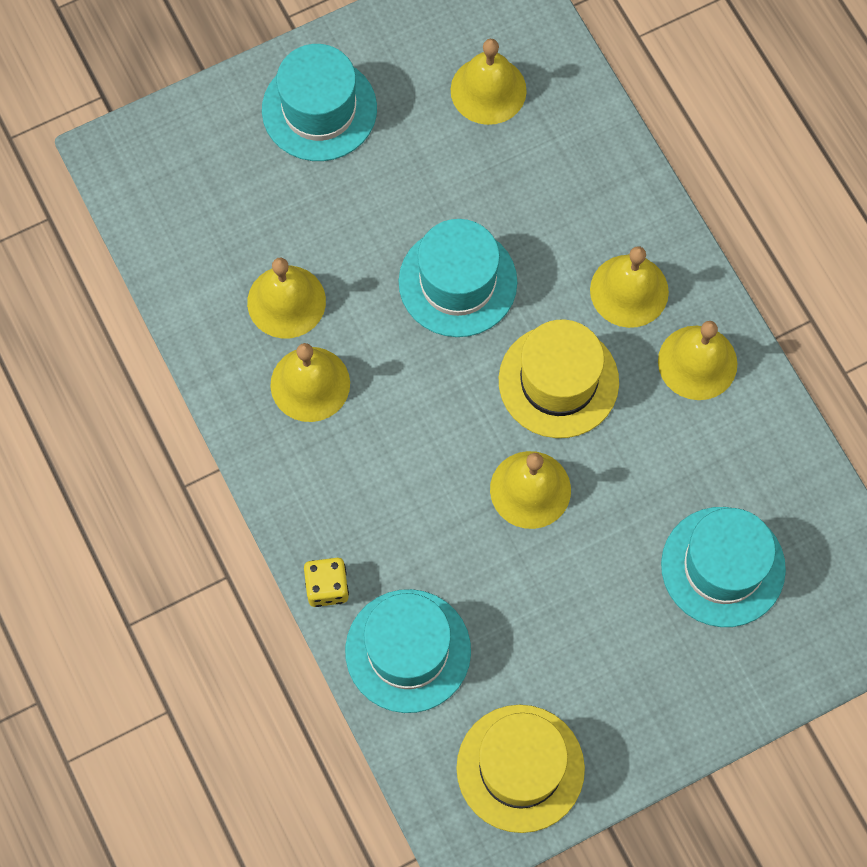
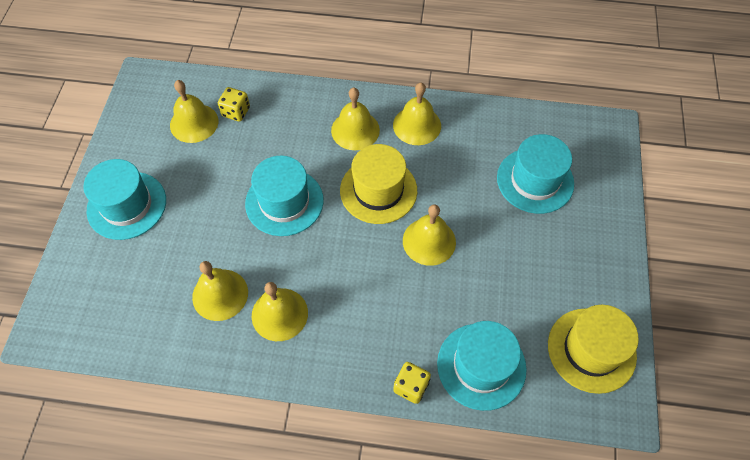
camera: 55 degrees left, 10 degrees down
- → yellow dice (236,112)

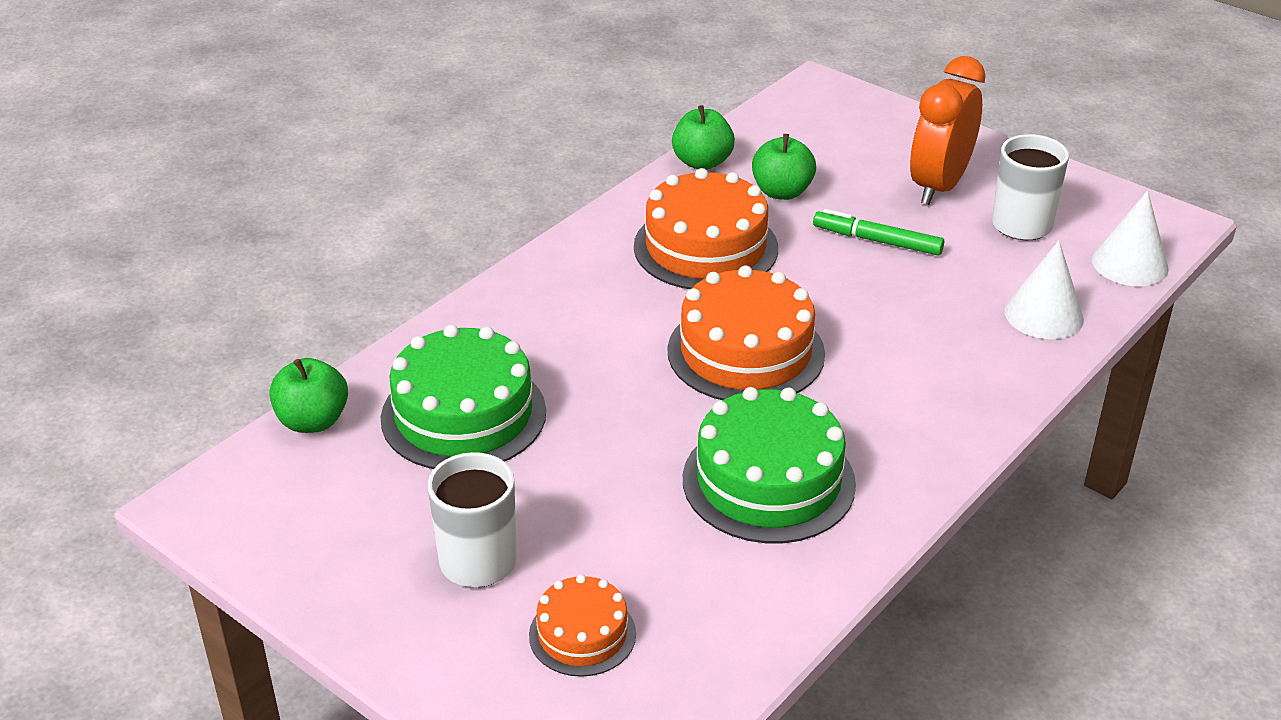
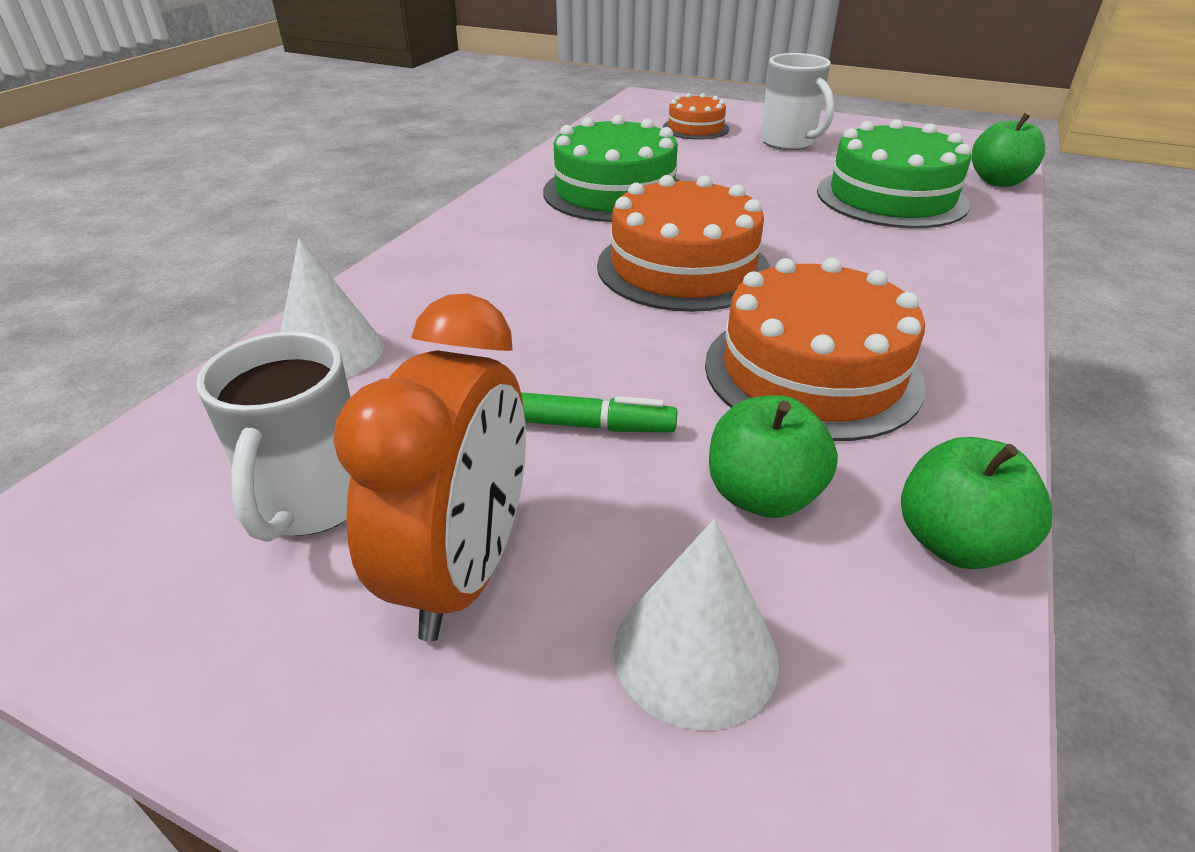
camera: 165 degrees right, 0 degrees up
white cone (1130,264) → white cone (695,652), move

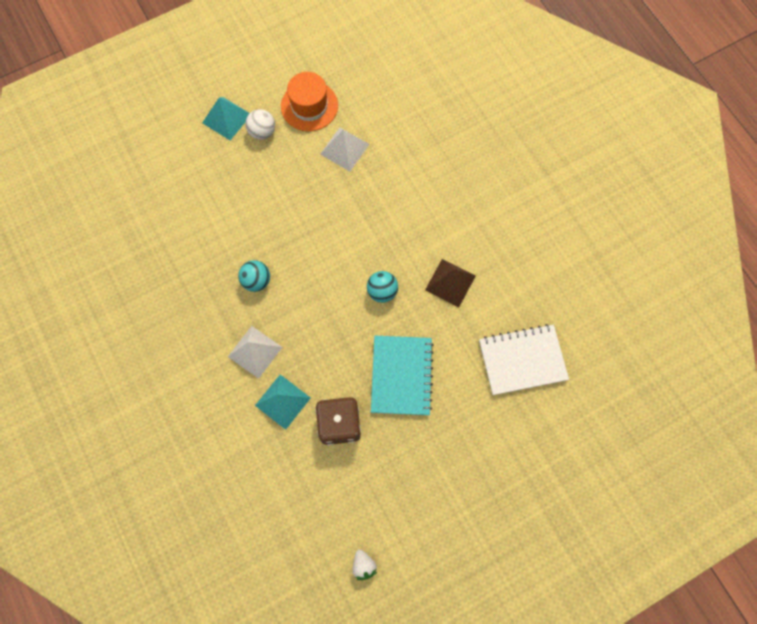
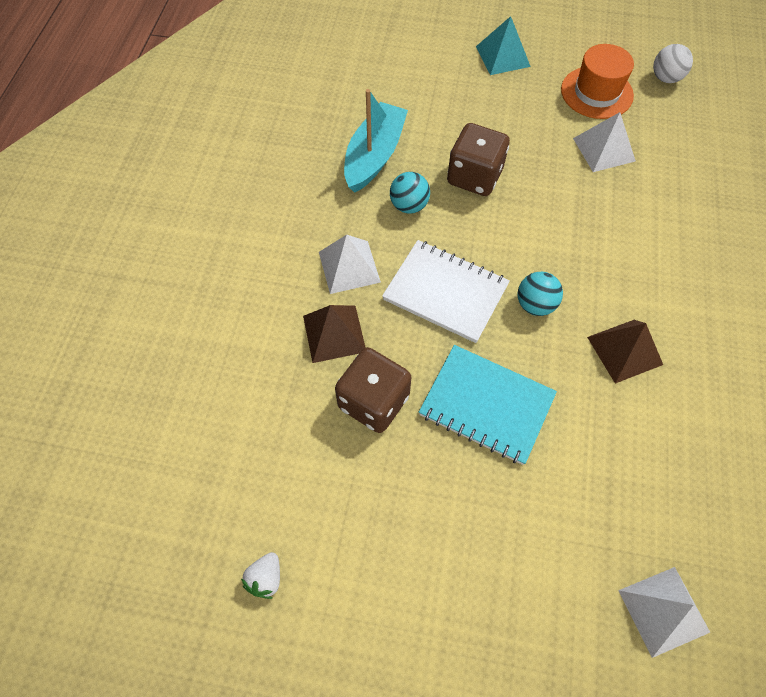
camera: 40 degrees right, 10 degrees down
turquoise pyramid (283,401) → brown pyramid (334,333)
- → turquoise boat (374,156)
white notebook (522,360) → white notebook (445,292), move
turquoise notebook (401,376) → turquoise notebook (486,405), 75 degrees clockwise
- → brown dice (474,177)
- → white pyramid (663,610)
white ball (262,132) → white ball (665,78), move

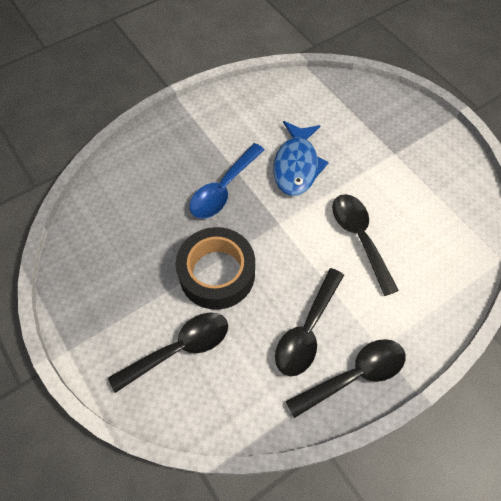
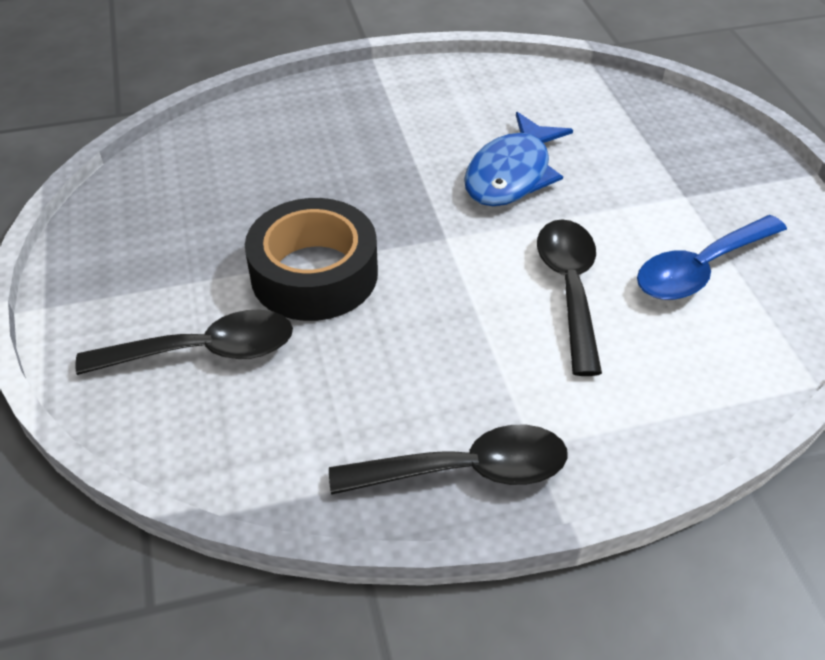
camera: 20 degrees right, 15 degrees down
blue spoon (223,189) → blue spoon (700,269), move
black spoon (307,330) → -

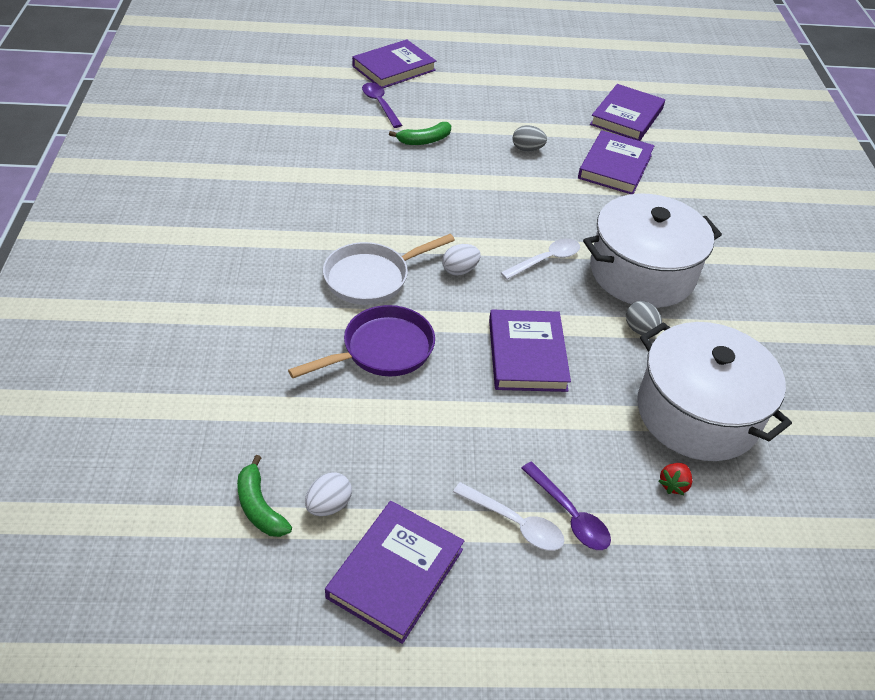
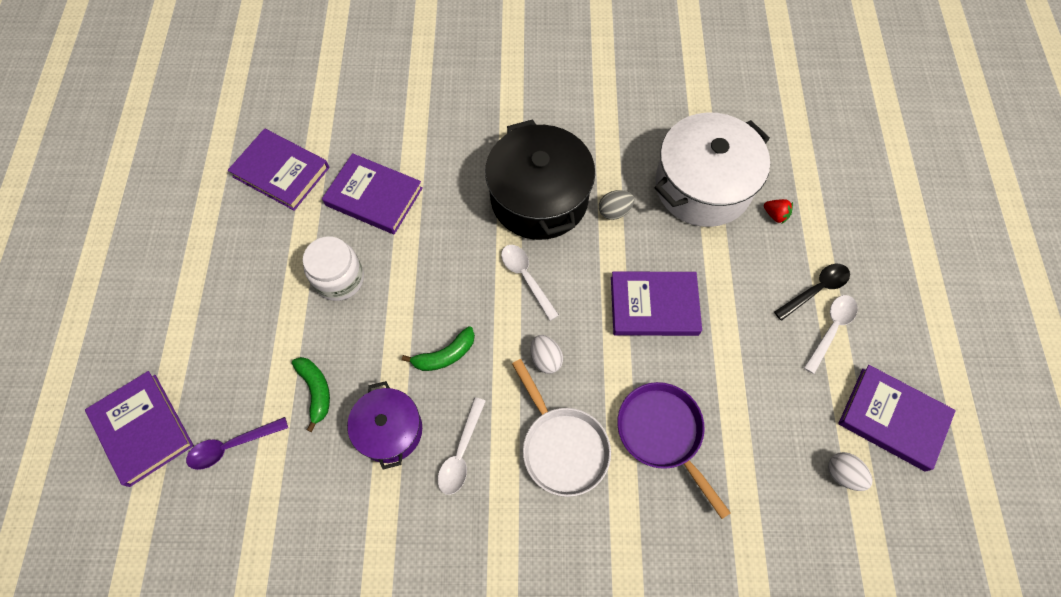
camera: 85 degrees left, 20 degrees up
grey egg (527,149) → white jar (339,279)
- → purple pot (390,430)
green banana (259,507) → green banana (445,355), move
- → white spoon (461,453)
white pot (642,272) → black pot (539,198)
purple spoon (570,515) → black spoon (816,289)

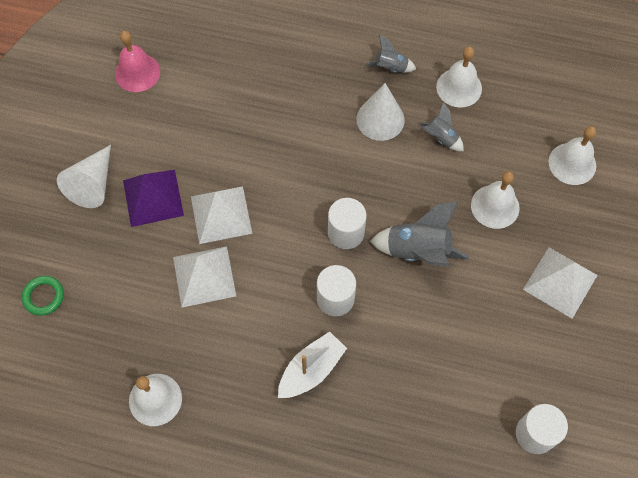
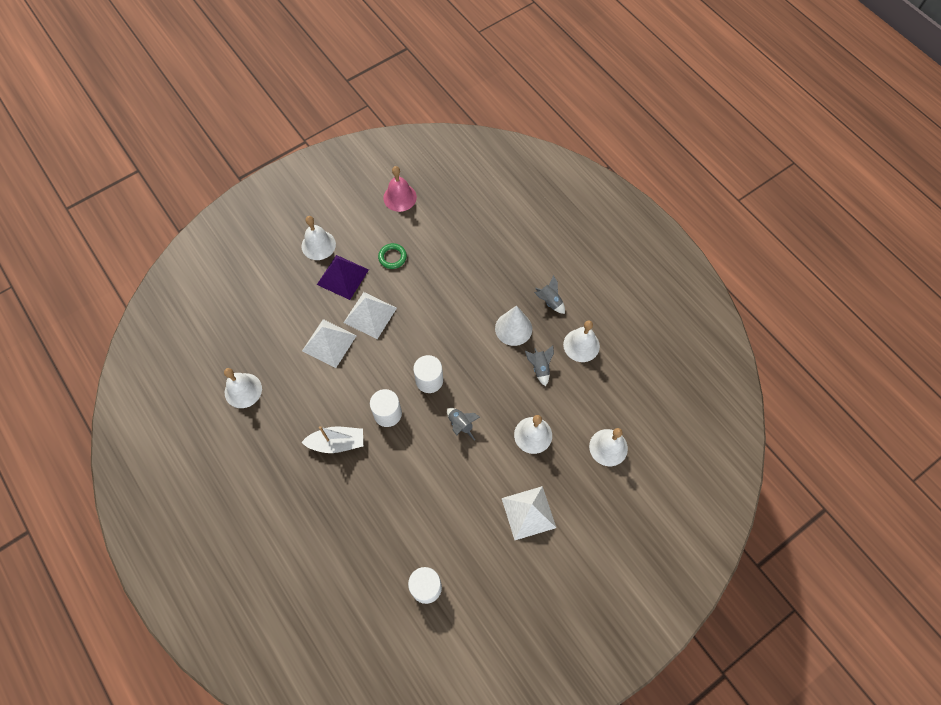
camera: 40 degrees right, 0 degrees up
white cone (93,184) → white bell (318,245)
green ring (44,296) → green ring (392,257), move
grey rocket (418,251) → grey rocket (460,424), x0.57

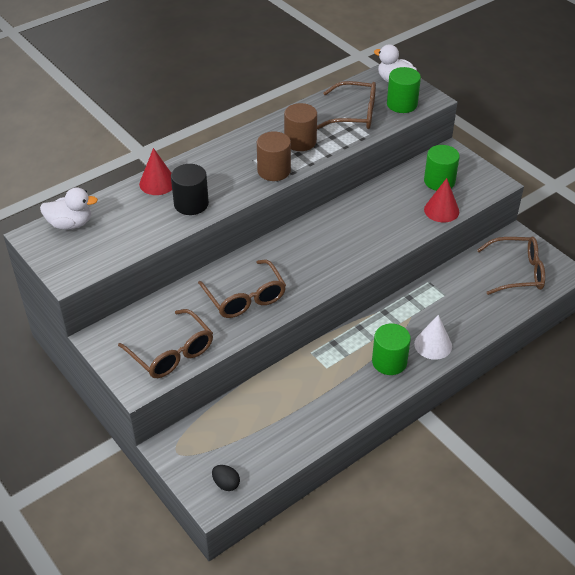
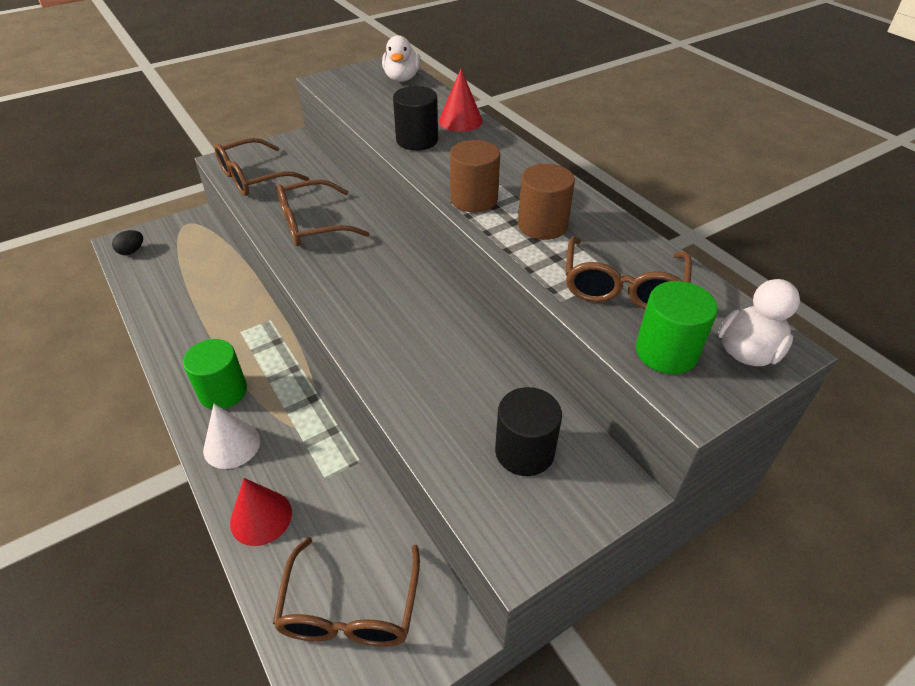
camera: 95 degrees right, 0 degrees up
red cone (441,210) → red cone (261,517), move
green cylinder (439,181) → black cylinder (524,451)

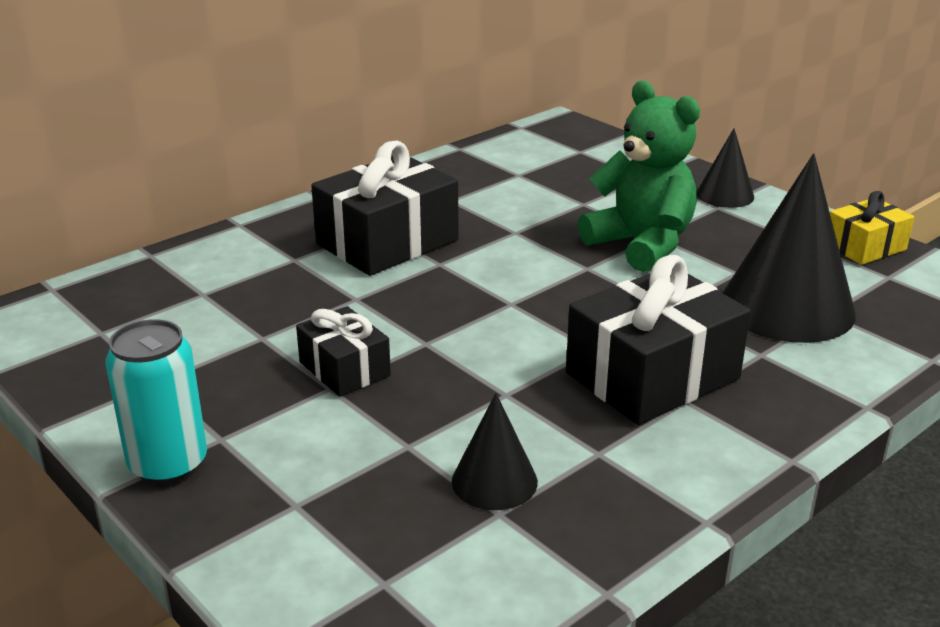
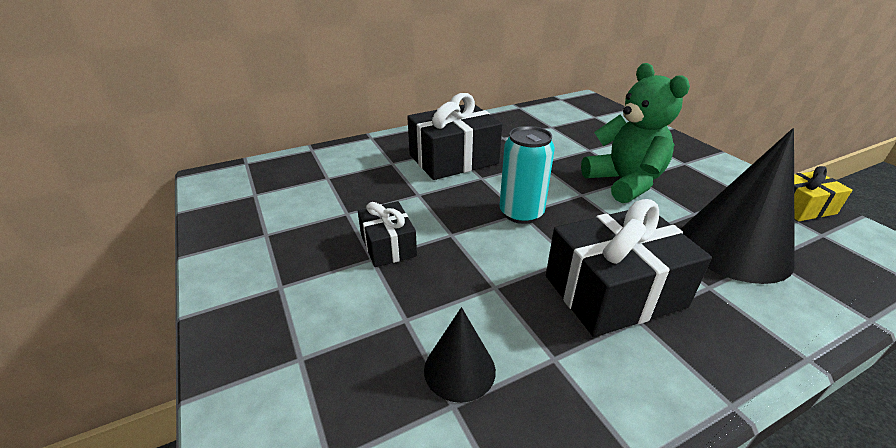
camera: 15 degrees right, 5 degrees up
turquoise can (168,464) → turquoise can (521,213), move
black cone (725,195) → -

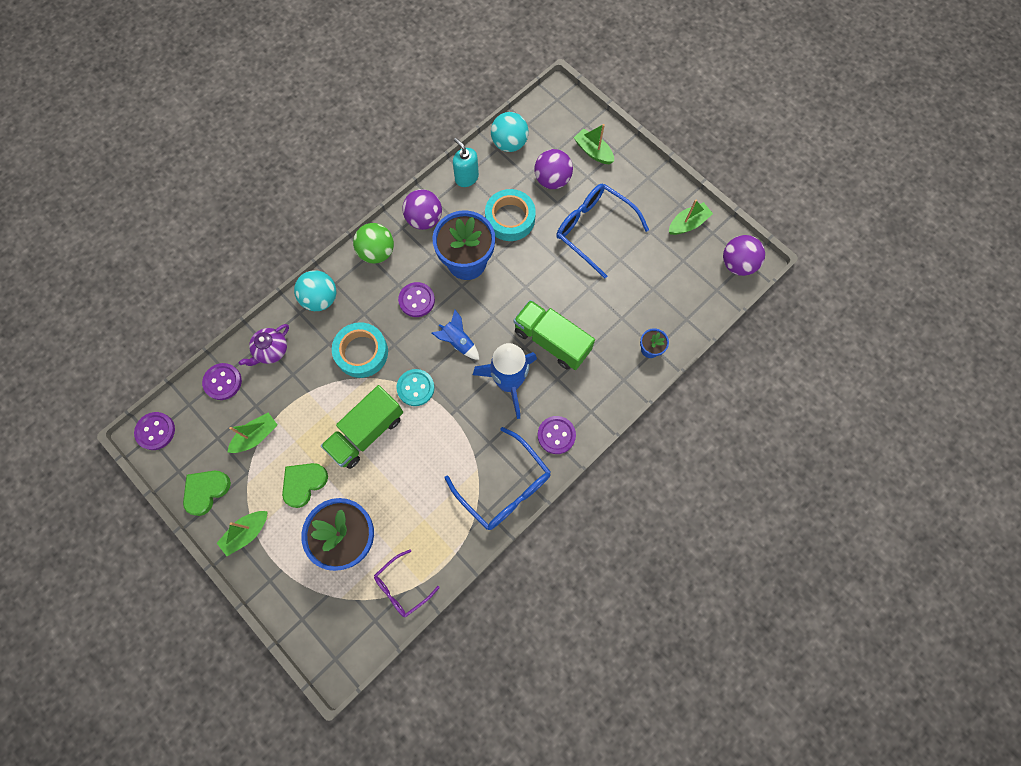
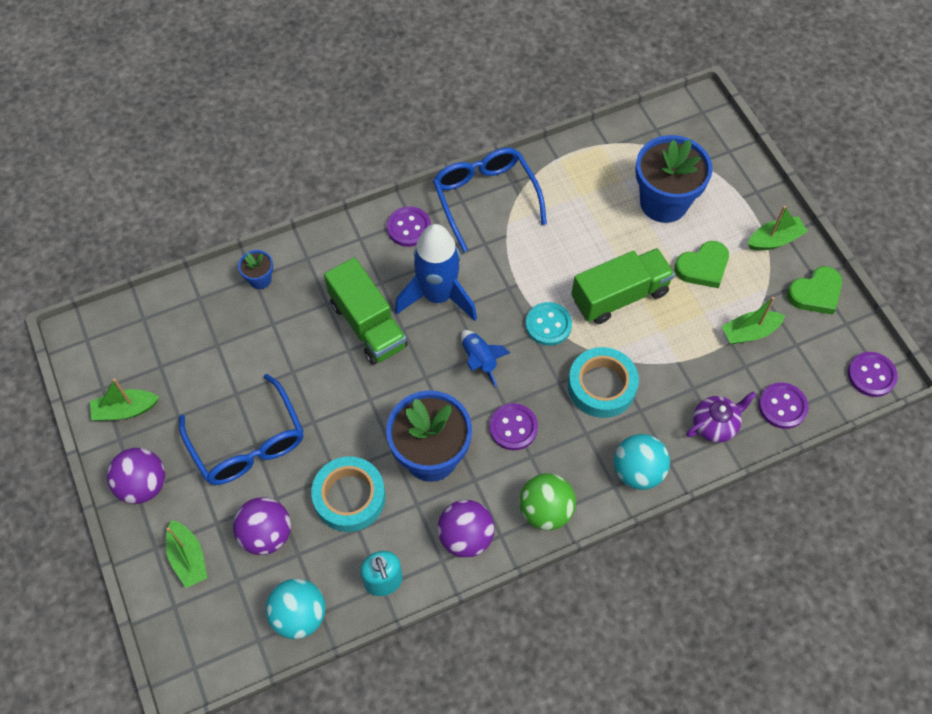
camera: 160 degrees left, 10 degrees down
purple ball (737,264) → purple ball (143,485), move
purple glasses (402,587) → -

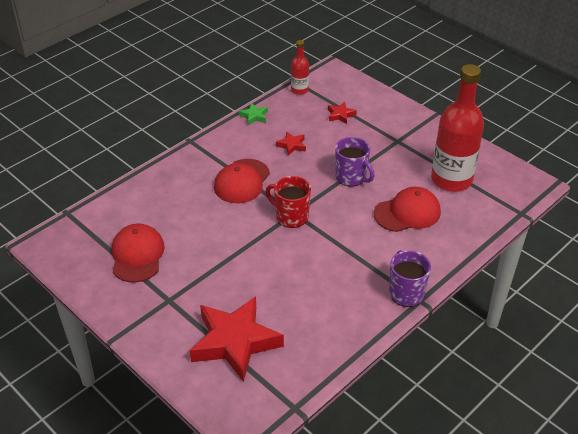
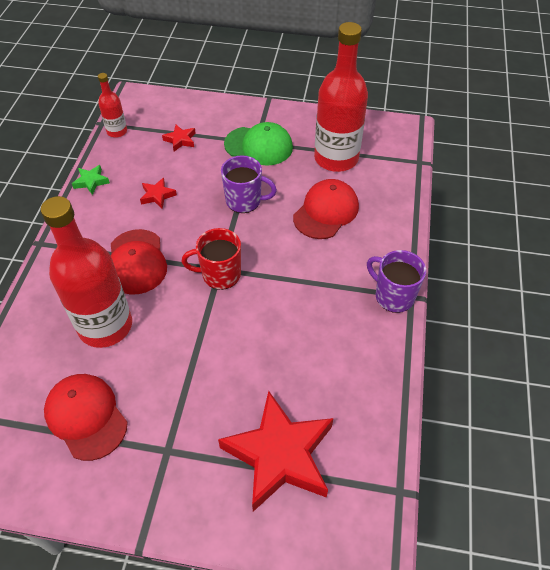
camera: 35 degrees left, 10 degrees up
- → red bottle (105,326)
- → green cap (259,146)

